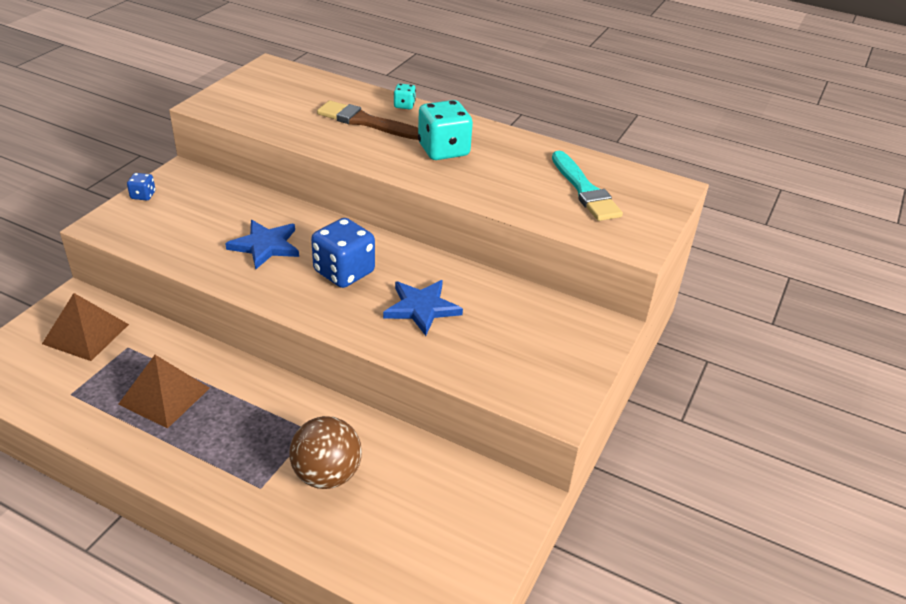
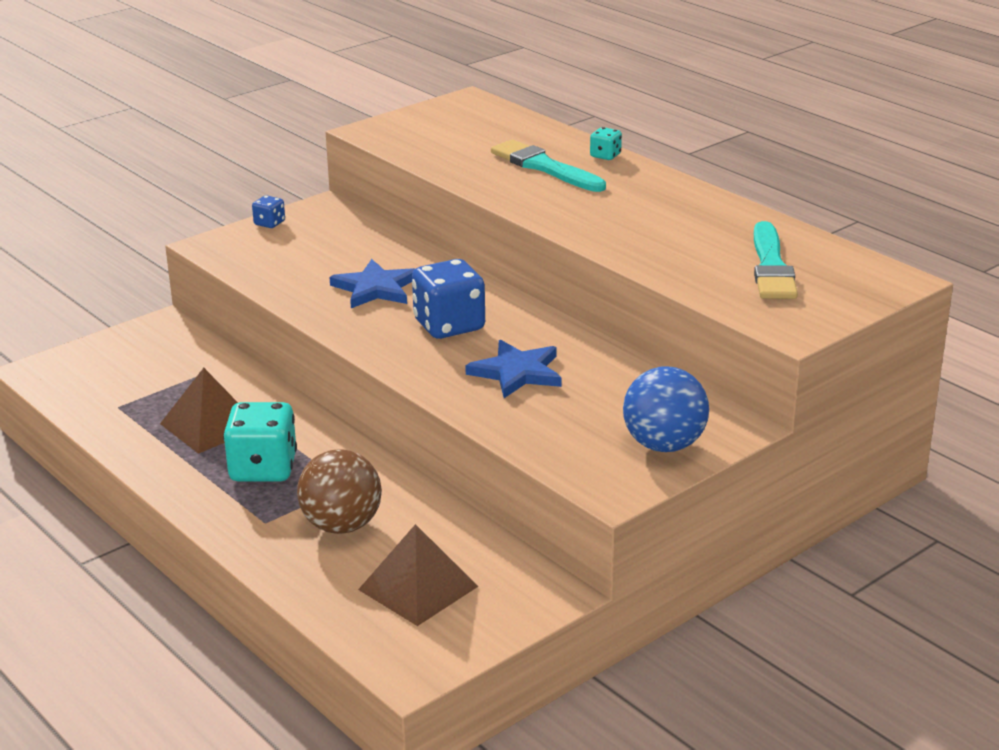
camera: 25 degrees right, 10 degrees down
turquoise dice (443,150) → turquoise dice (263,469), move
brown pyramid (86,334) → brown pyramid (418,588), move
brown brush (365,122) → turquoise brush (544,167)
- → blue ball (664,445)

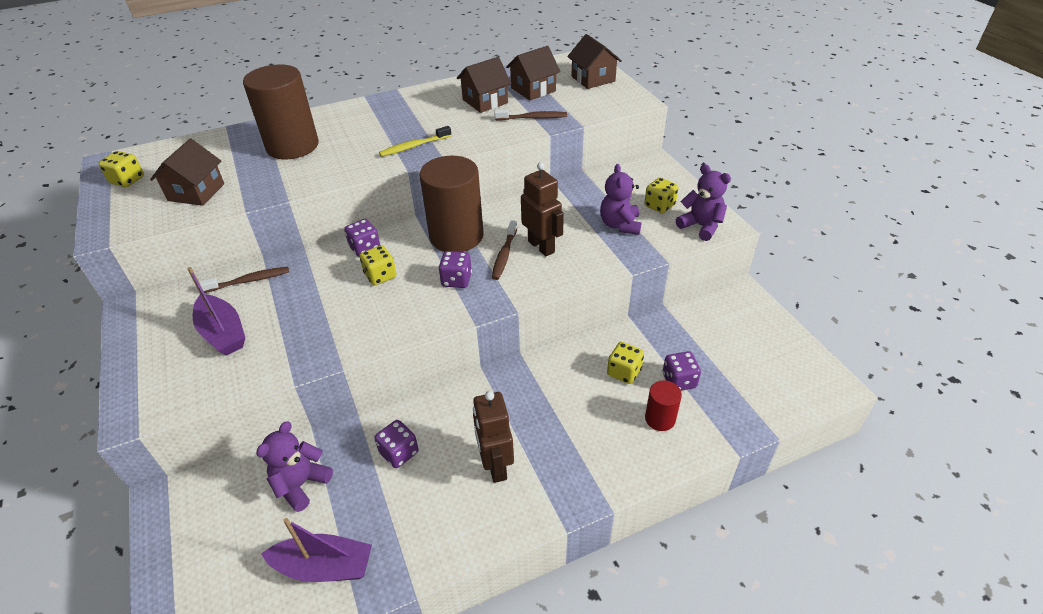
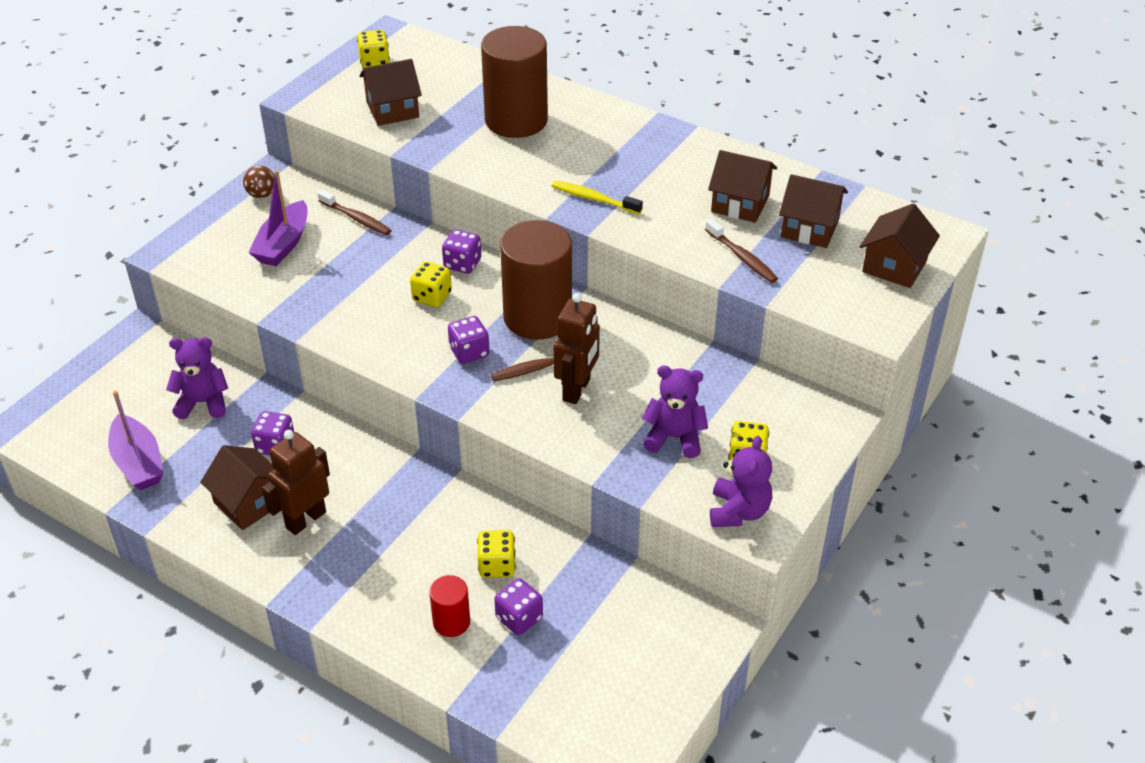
camera: 55 degrees right, 0 degrees up
- → brown house (249,502)
- → brown ball (262,194)
purple teddy bear (620,225) → purple teddy bear (674,438), 45 degrees clockwise

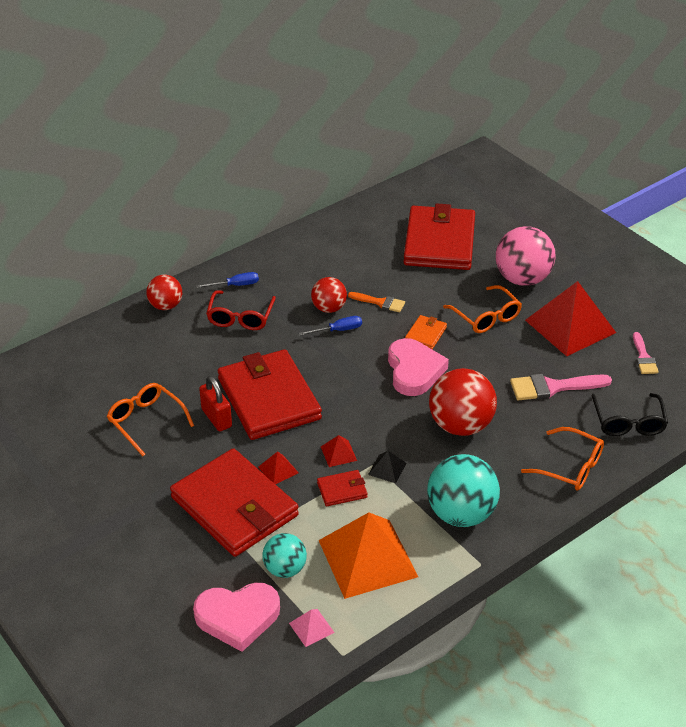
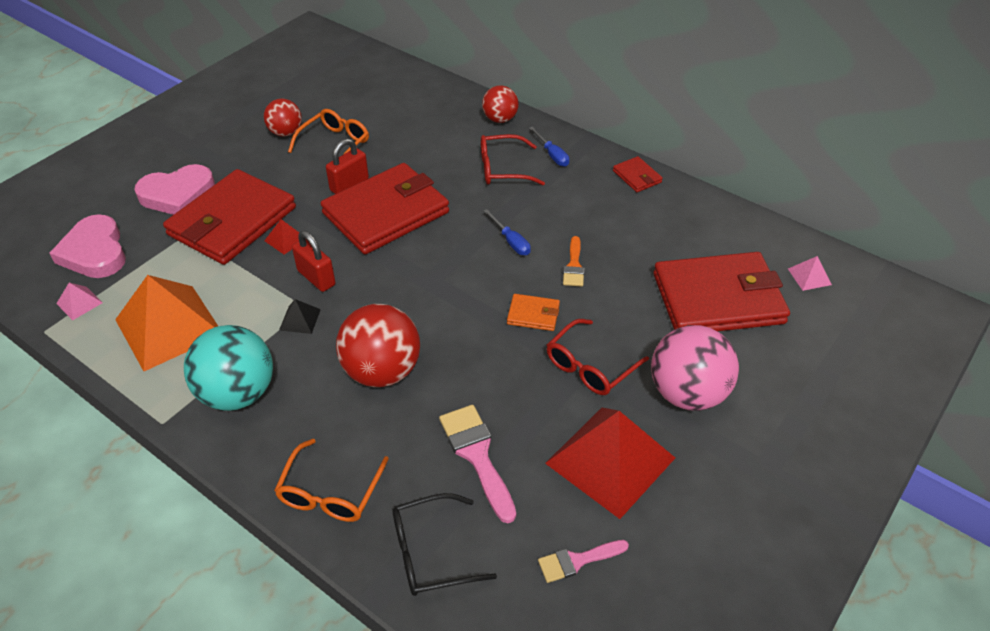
camera: 75 degrees right, 5 degrees up
pink heart (414,371) → pink heart (177,194), move
red ball (329,308) → red ball (286,132), move
red pyramid (338,453) → red padlock (316,278)
orange glasses (486,317) → red glasses (590,366)
red wallet (342,490) → red wallet (637,176), move
- → pink pyramid (809,276)
turquoise ball (285,569) → -

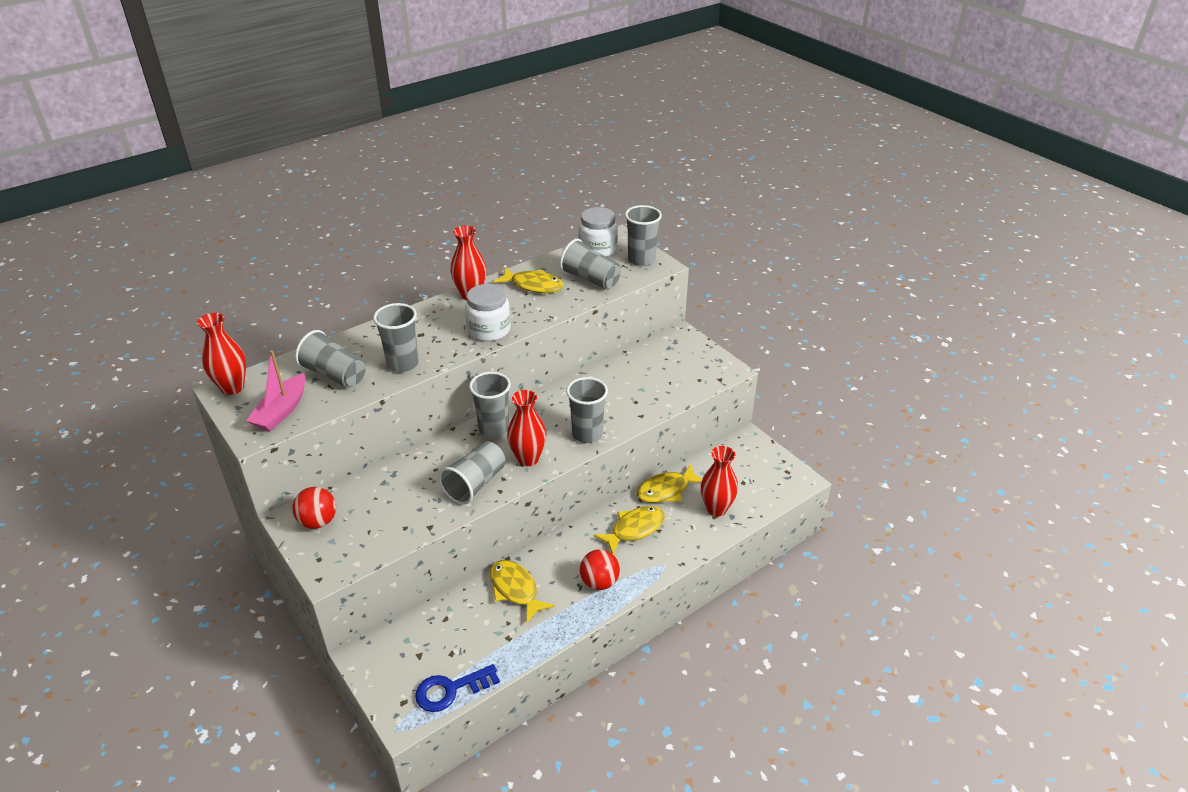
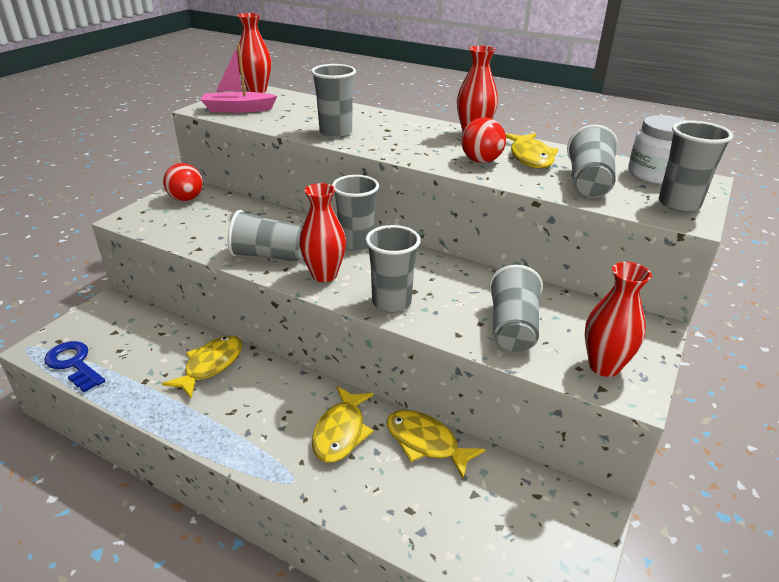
camera: 65 degrees right, 5 degrees down
yellow fish (634,529) → yellow fish (341,432), 75 degrees clockwise
red ball (599,582) → red ball (481,161), move
grey cup (335,375) → grey cup (512,327), move
red vase (716,509) → red vase (604,366), move
white jar (489,330) → -

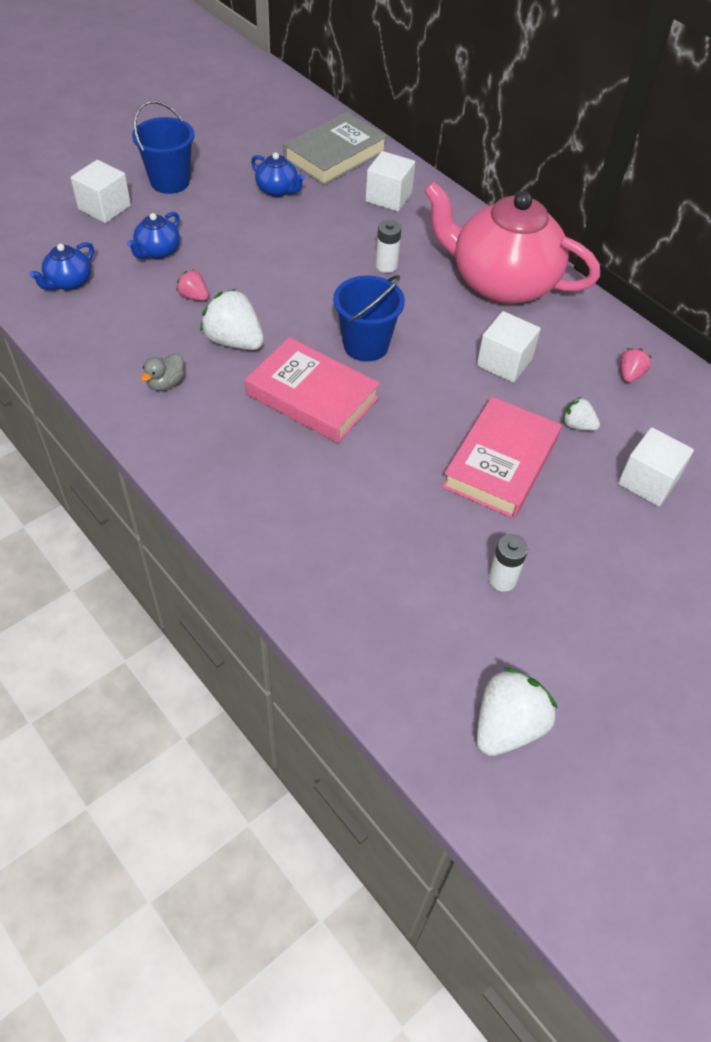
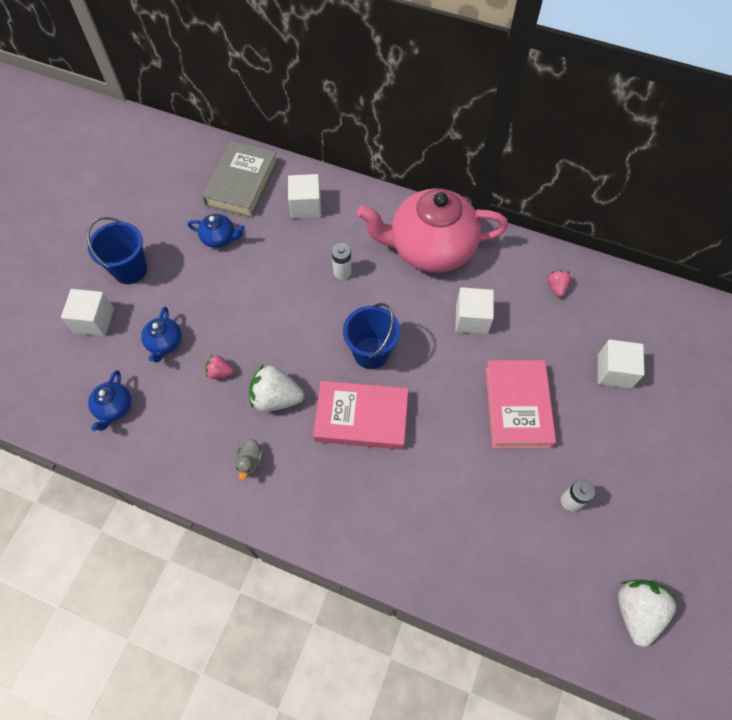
camera: 25 degrees left, 10 degrees up
white strawberry (577,425) → -

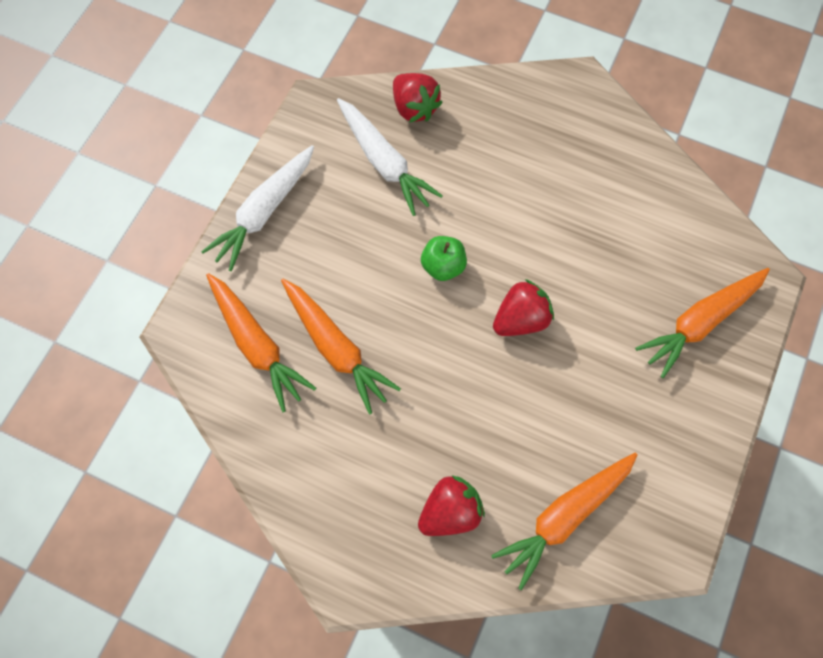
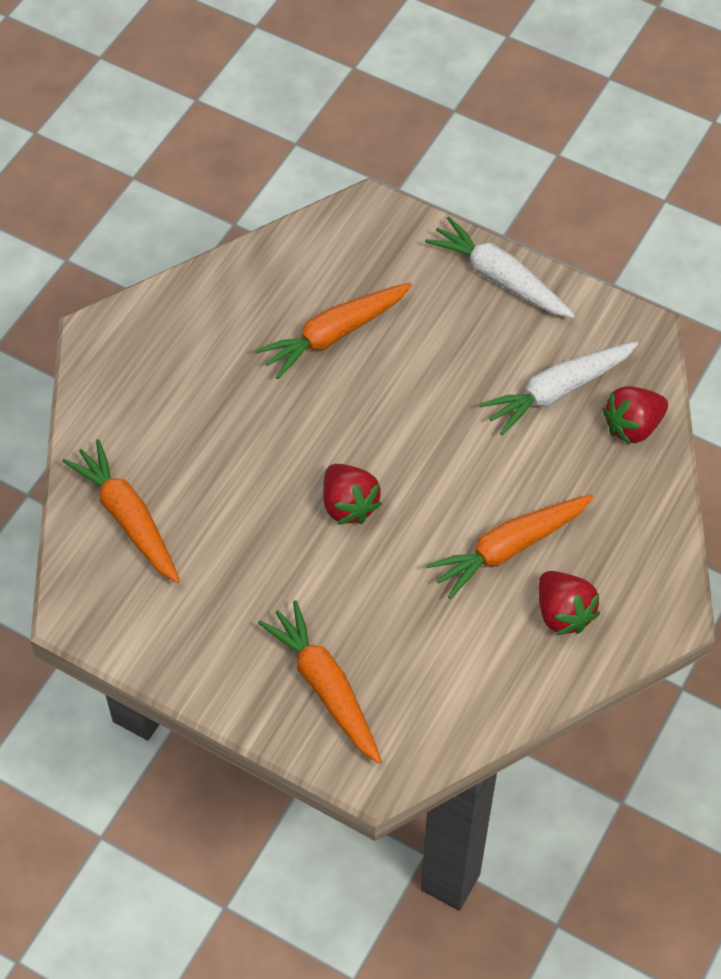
camera: 95 degrees right, 10 degrees down
orange carrot (257,345) → orange carrot (509,548), move
red strawberry (450,512) → red strawberry (563,613), move
green apple (443,266) → -

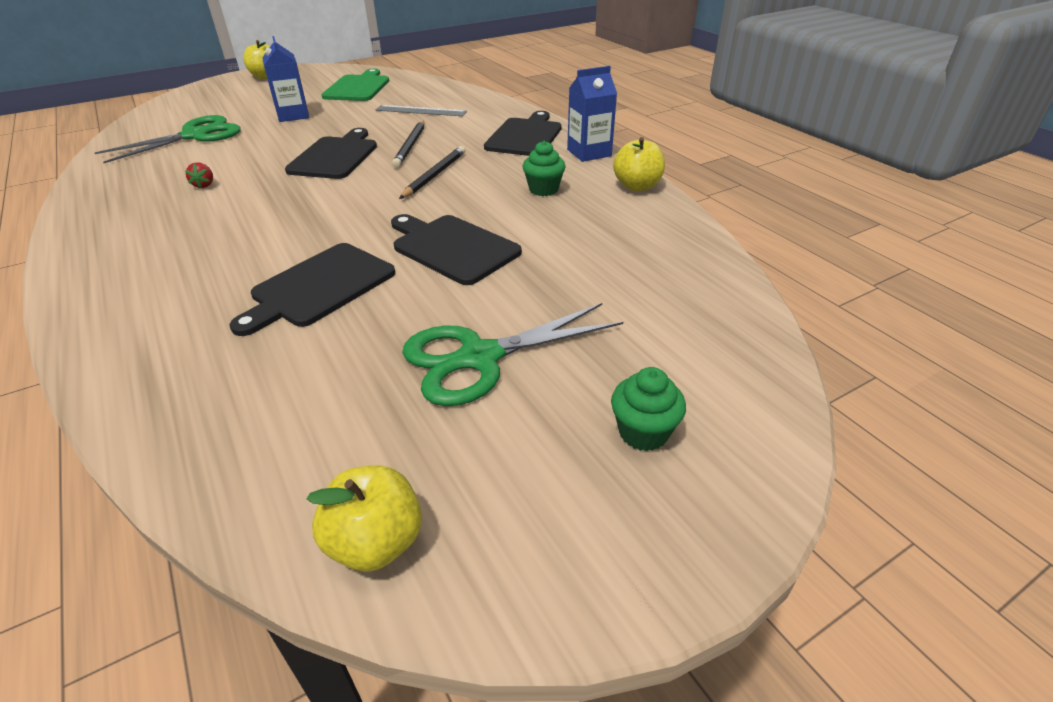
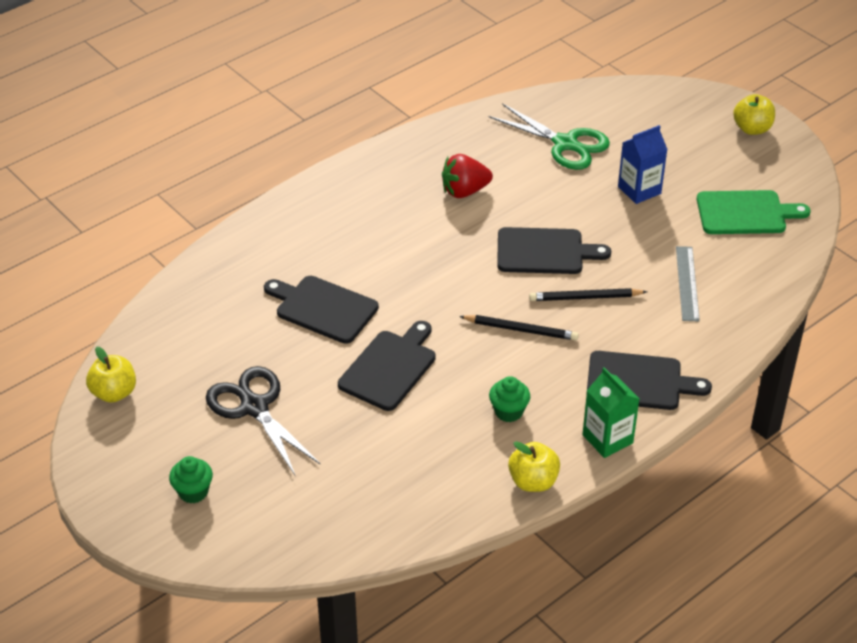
camera: 80 degrees right, 5 degrees up
green scissors (480,358) → black scissors (254,407)
red strawberry (204,185) → red strawberry (464,191), x2.06
blue carton (589,153) → green carton (607,439)

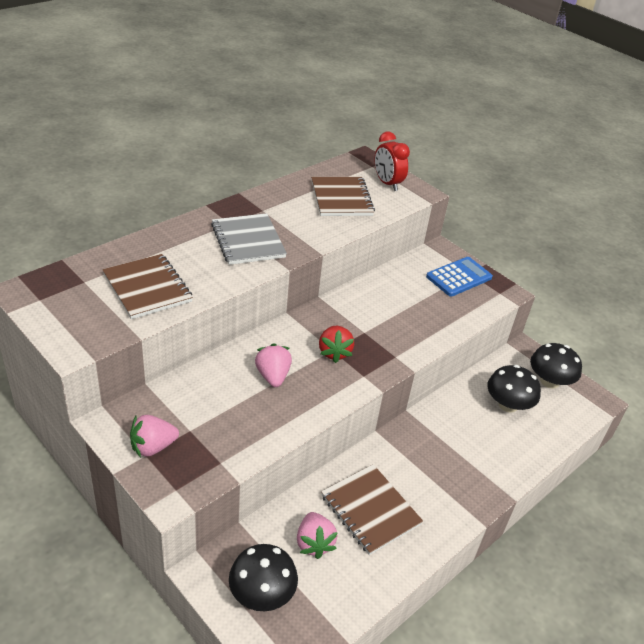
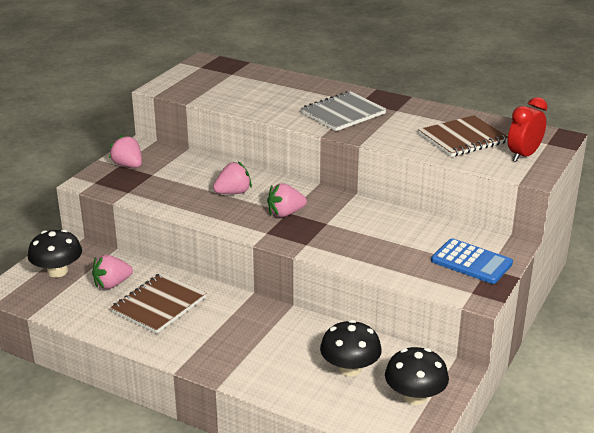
camera: 75 degrees right, 10 degrees down
red strawberry (334,352) → pink strawberry (285,213)
brown notebook (147,288) → -

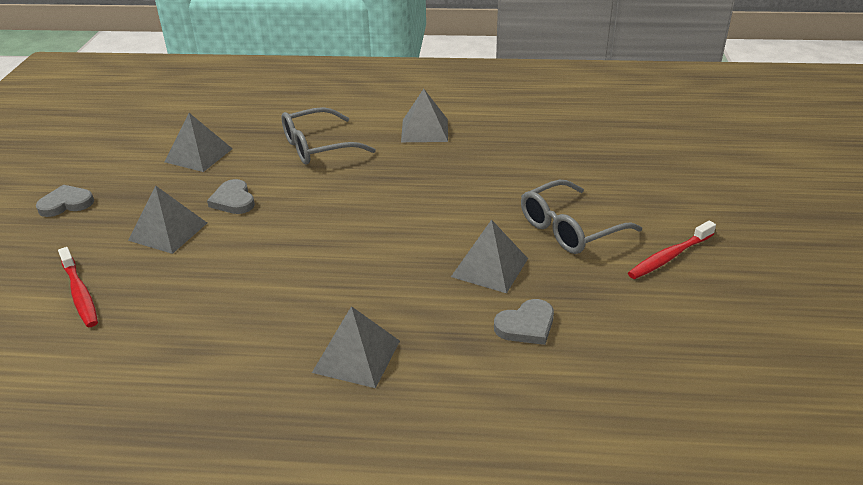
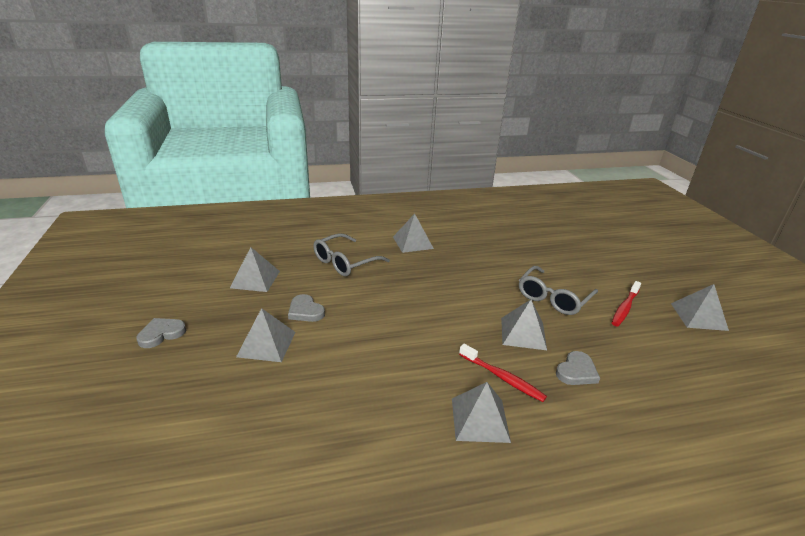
camera: 20 degrees left, 5 degrees down
red toothbrush (80,293) → red toothbrush (502,377), move
- → grey pyramid (698,316)

